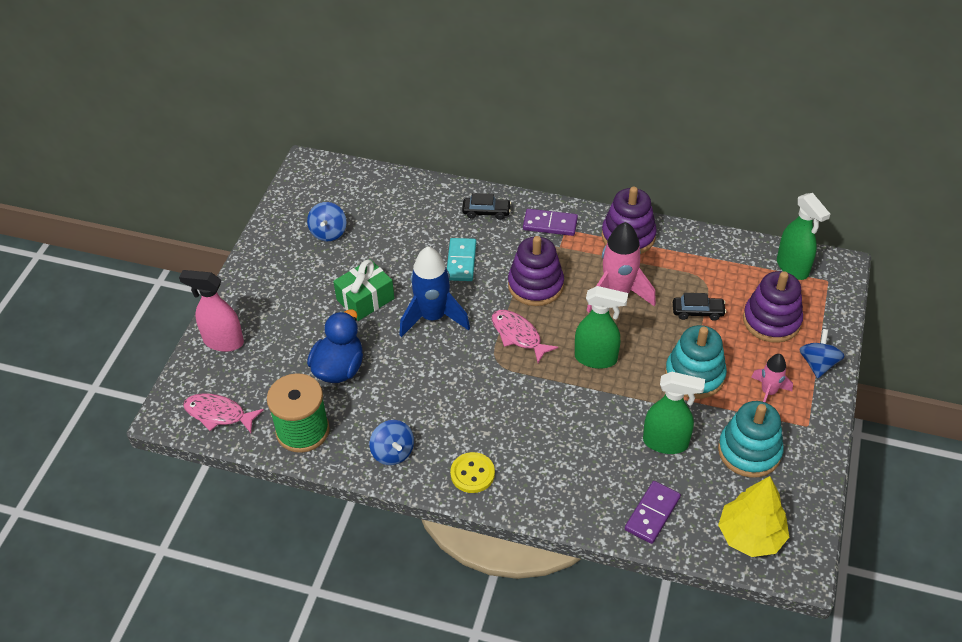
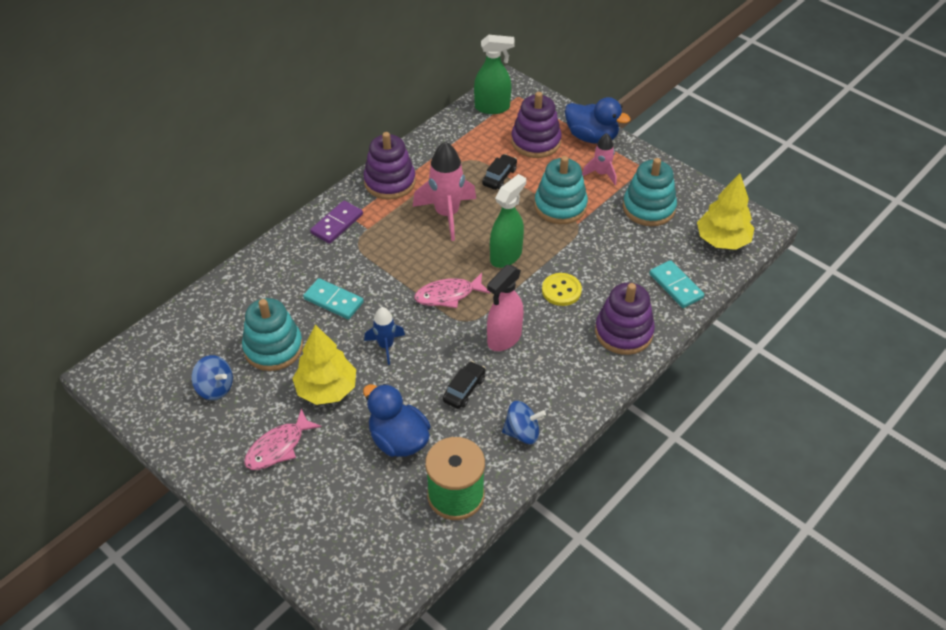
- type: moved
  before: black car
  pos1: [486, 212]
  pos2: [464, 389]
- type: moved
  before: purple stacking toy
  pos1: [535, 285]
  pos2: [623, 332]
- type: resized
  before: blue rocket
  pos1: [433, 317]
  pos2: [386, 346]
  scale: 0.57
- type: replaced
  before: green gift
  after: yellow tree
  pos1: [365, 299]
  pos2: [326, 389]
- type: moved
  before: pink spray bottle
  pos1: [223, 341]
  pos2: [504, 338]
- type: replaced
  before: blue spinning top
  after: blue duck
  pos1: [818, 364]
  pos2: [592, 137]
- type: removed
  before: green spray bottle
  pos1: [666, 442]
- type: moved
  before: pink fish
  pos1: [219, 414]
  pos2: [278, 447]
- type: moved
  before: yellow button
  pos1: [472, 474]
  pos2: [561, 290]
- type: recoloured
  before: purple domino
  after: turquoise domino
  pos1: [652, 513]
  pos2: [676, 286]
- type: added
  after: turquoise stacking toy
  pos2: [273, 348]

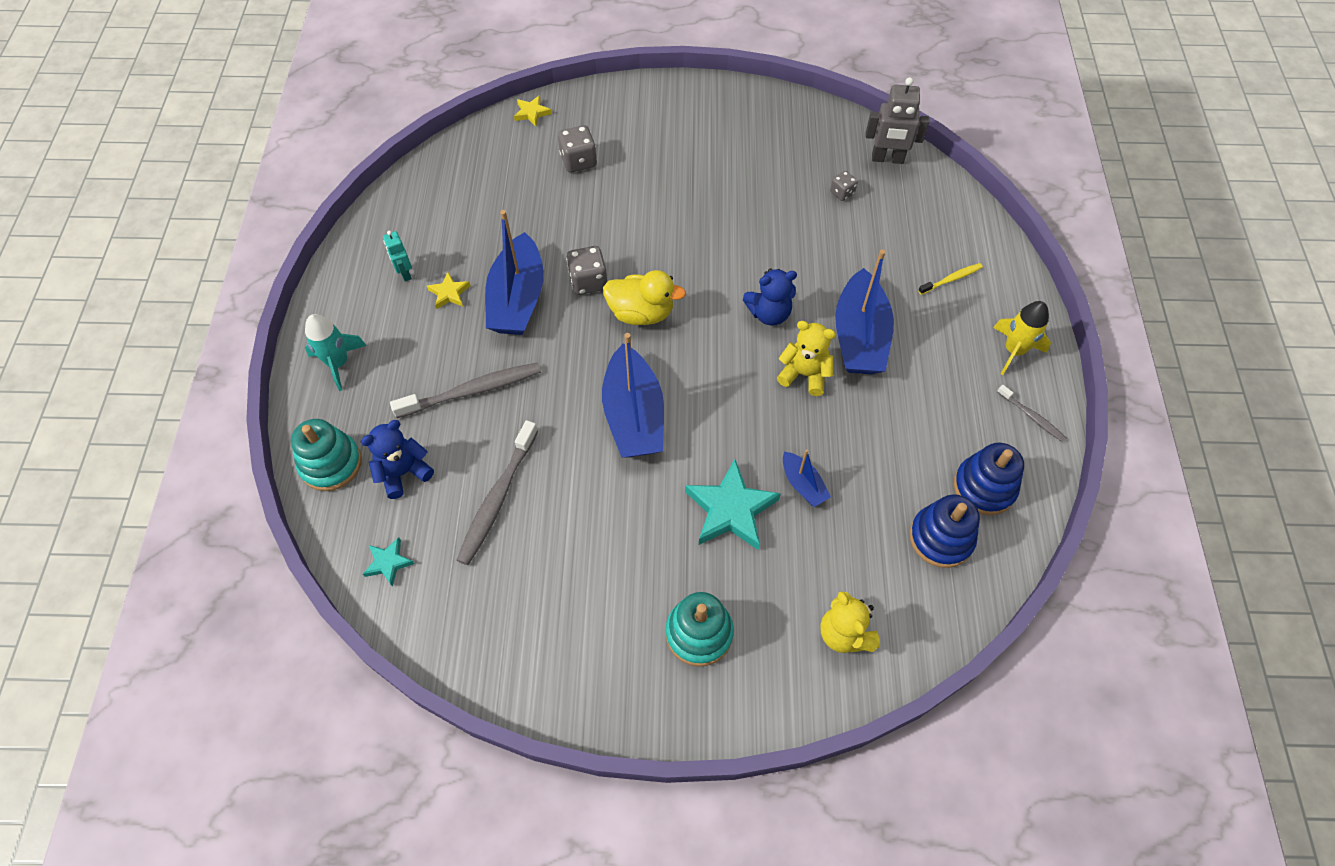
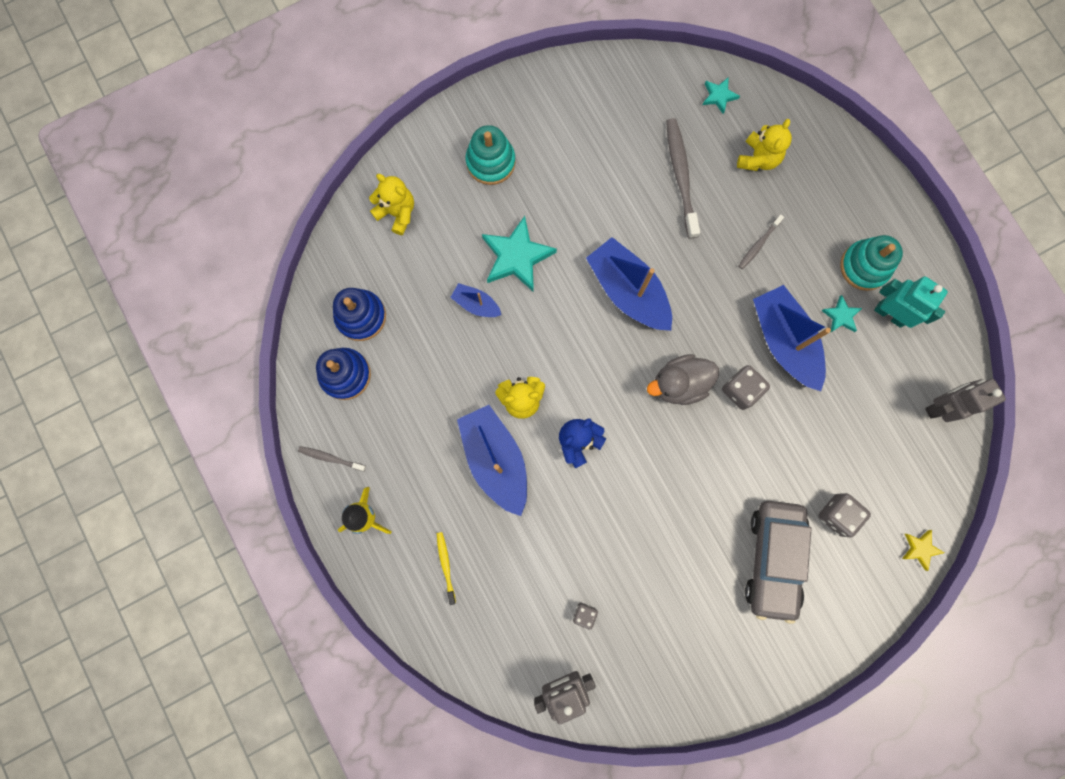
- type: resized
  before: turquoise robot
  pos1: [405, 273]
  pos2: [890, 314]
  scale: 1.7
- type: turned
  before: yellow toothbrush
  pos1: [951, 279]
  pos2: [446, 565]
  turn: 135
- type: recoloured
  before: yellow duck
  after: grey duck
  pos1: [641, 313]
  pos2: [679, 384]
- type: recoloured
  before: yellow star
  after: turquoise star
  pos1: [449, 293]
  pos2: [841, 316]
- type: removed
  before: turquoise rocket
  pos1: [338, 363]
- type: resized
  before: grey toothbrush
  pos1: [472, 391]
  pos2: [758, 244]
  scale: 0.53
- type: moved
  before: turquoise stacking toy
  pos1: [331, 464]
  pos2: [864, 266]
- type: recoloured
  before: blue teddy bear
  after: yellow teddy bear
  pos1: [403, 472]
  pos2: [758, 158]
- type: added
  after: grey robot
  pos2: [940, 406]
- type: added
  after: grey car
  pos2: [773, 559]

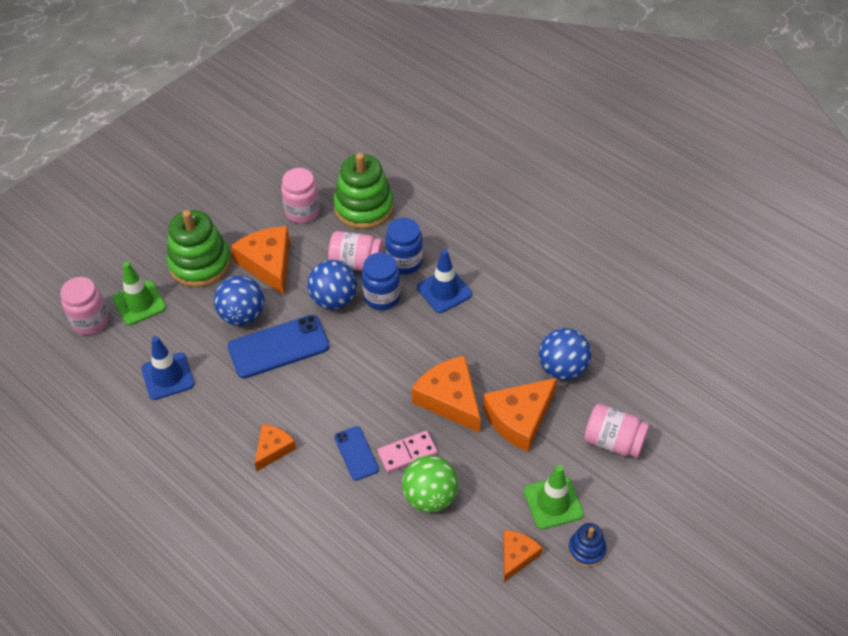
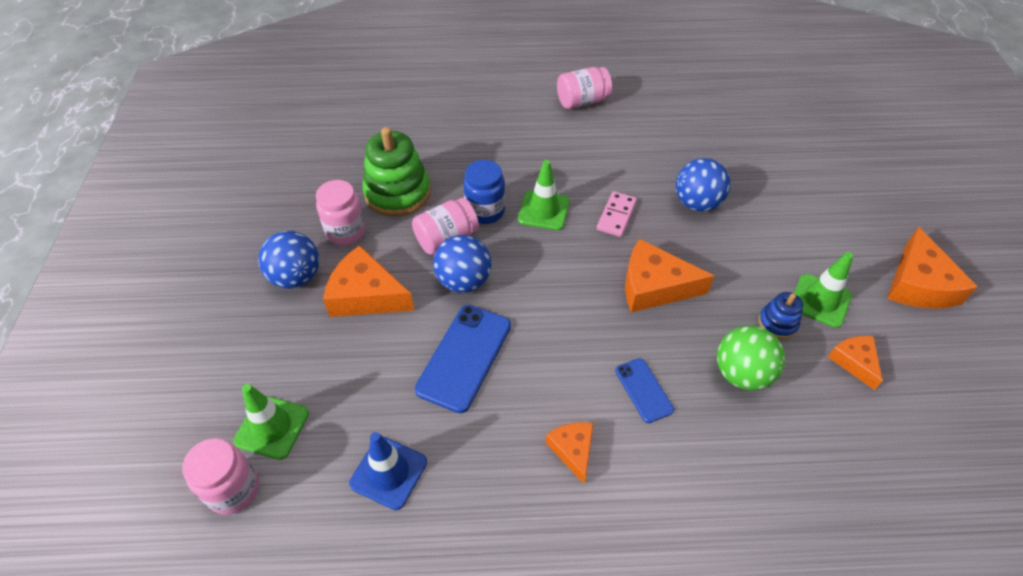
- type: removed
  before: green stacking toy
  pos1: [200, 263]
- type: recoloured
  before: blue traffic cone
  after: green traffic cone
  pos1: [444, 291]
  pos2: [543, 210]
- type: removed
  before: blue jar
  pos1: [382, 297]
- type: moved
  before: blue ball
  pos1: [242, 315]
  pos2: [296, 277]
- type: moved
  before: orange cheese
  pos1: [519, 419]
  pos2: [918, 284]
- type: moved
  before: pink jar
  pos1: [613, 441]
  pos2: [582, 101]
- type: turned
  before: blue phone
  pos1: [356, 453]
  pos2: [643, 390]
  turn: 45
- type: moved
  before: pink domino
  pos1: [407, 453]
  pos2: [616, 216]
- type: moved
  before: blue stacking toy
  pos1: [586, 550]
  pos2: [777, 323]

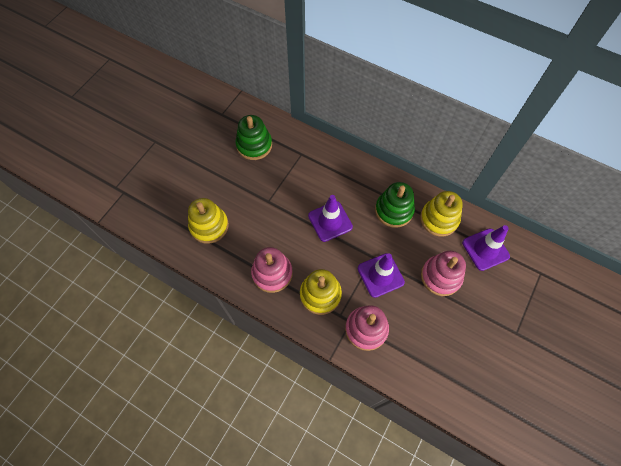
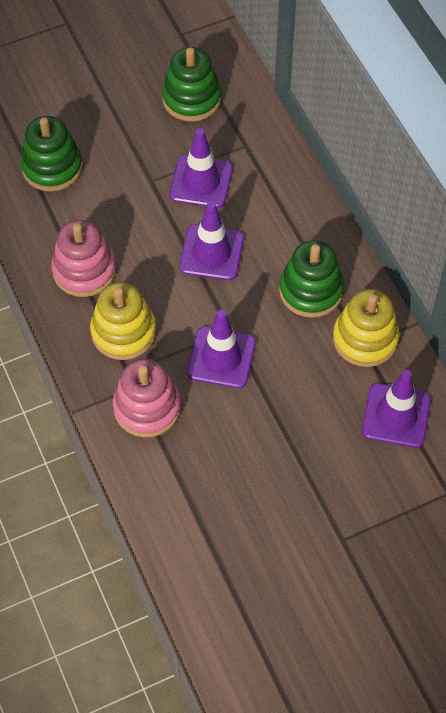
- type: recoloured
  before: yellow stacking toy
  after: green stacking toy
  pos1: [209, 226]
  pos2: [52, 167]
- type: removed
  before: pink stacking toy
  pos1: [441, 276]
- type: added
  after: purple traffic cone
  pos2: [201, 182]

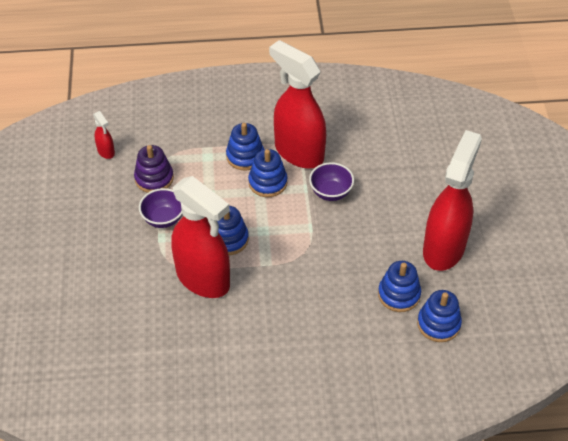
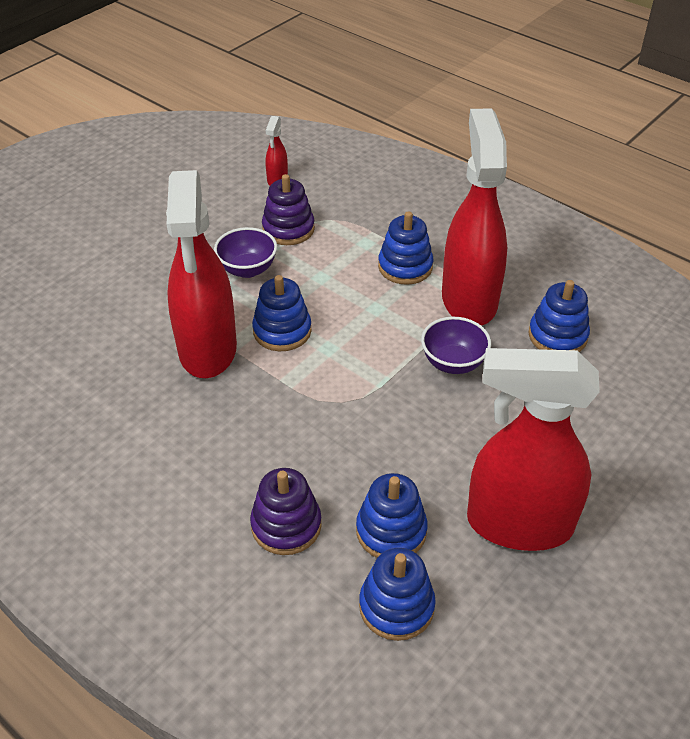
- type: turned
  before: red spray bottle
  pos1: [444, 248]
  pos2: [518, 524]
  turn: -150
- type: moved
  before: blue stacking toy
  pos1: [268, 182]
  pos2: [557, 336]
- type: added
  after: purple stacking toy
  pos2: [286, 525]

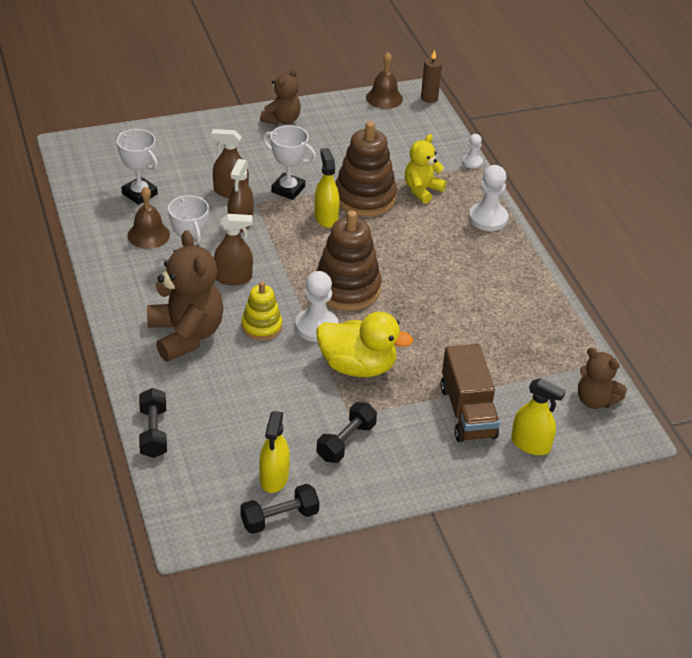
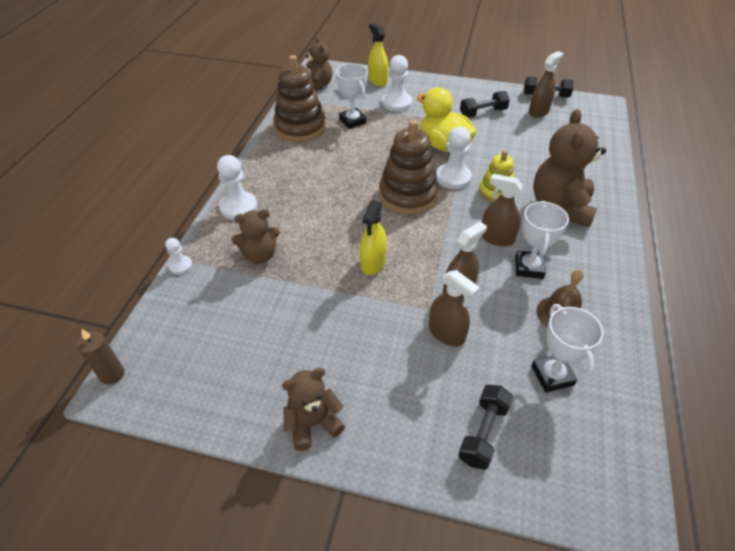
- type: removed
  before: brown bell
  pos1: [384, 98]
- type: moved
  before: brown stacking toy
  pos1: [365, 197]
  pos2: [300, 127]
- type: moved
  before: white trophy
  pos1: [288, 189]
  pos2: [352, 121]
- type: recoloured
  before: yellow teddy bear
  after: brown teddy bear
  pos1: [422, 190]
  pos2: [260, 255]
- type: replaced
  before: brown truck
  after: white pawn
  pos1: [467, 412]
  pos2: [397, 103]
- type: moved
  before: black dumbbell
  pos1: [153, 432]
  pos2: [483, 433]
- type: recoloured
  before: yellow spray bottle
  after: brown spray bottle
  pos1: [274, 478]
  pos2: [538, 111]

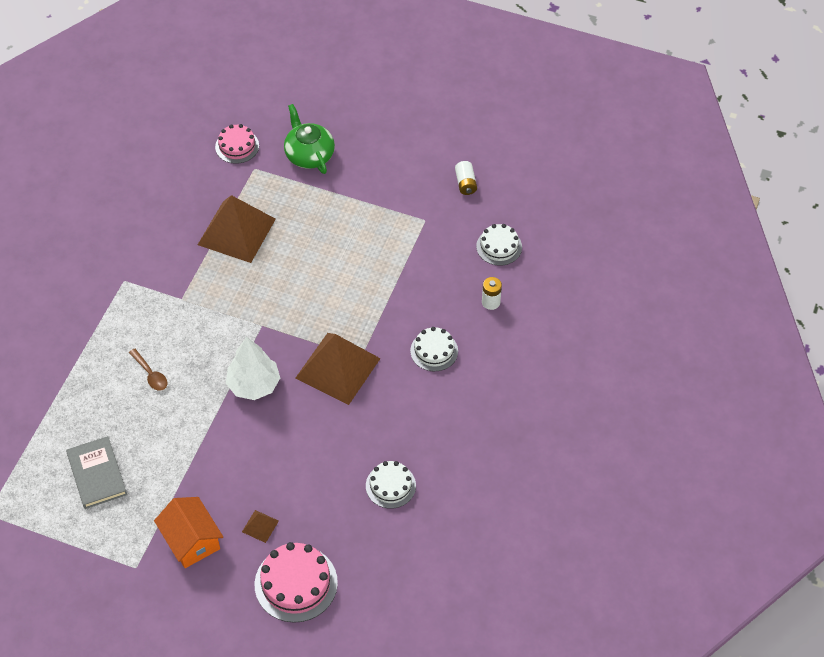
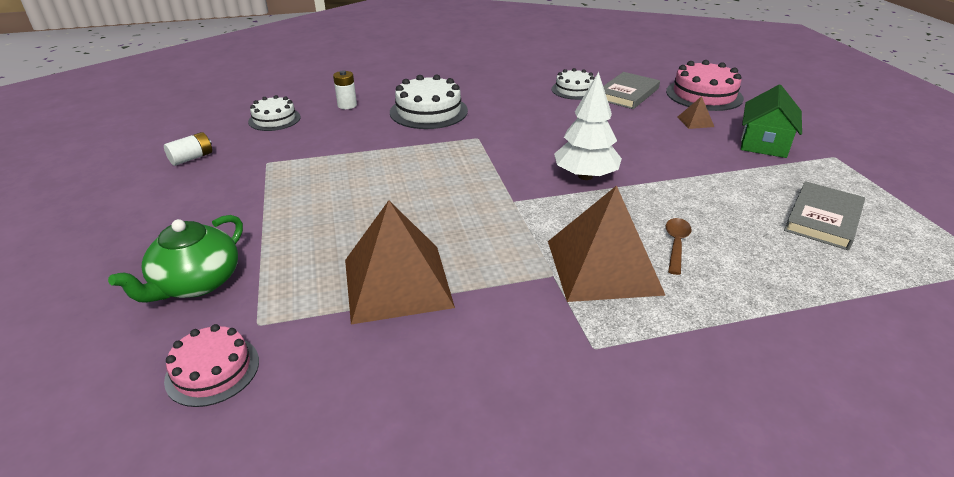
- type: resized
  before: white cake
  pos1: [434, 351]
  pos2: [428, 111]
  scale: 1.58
- type: moved
  before: brown pyramid
  pos1: [338, 368]
  pos2: [603, 266]
- type: recoloured
  before: orange house
  after: green house
  pos1: [191, 540]
  pos2: [764, 143]
- type: added
  after: grey book
  pos2: [627, 94]

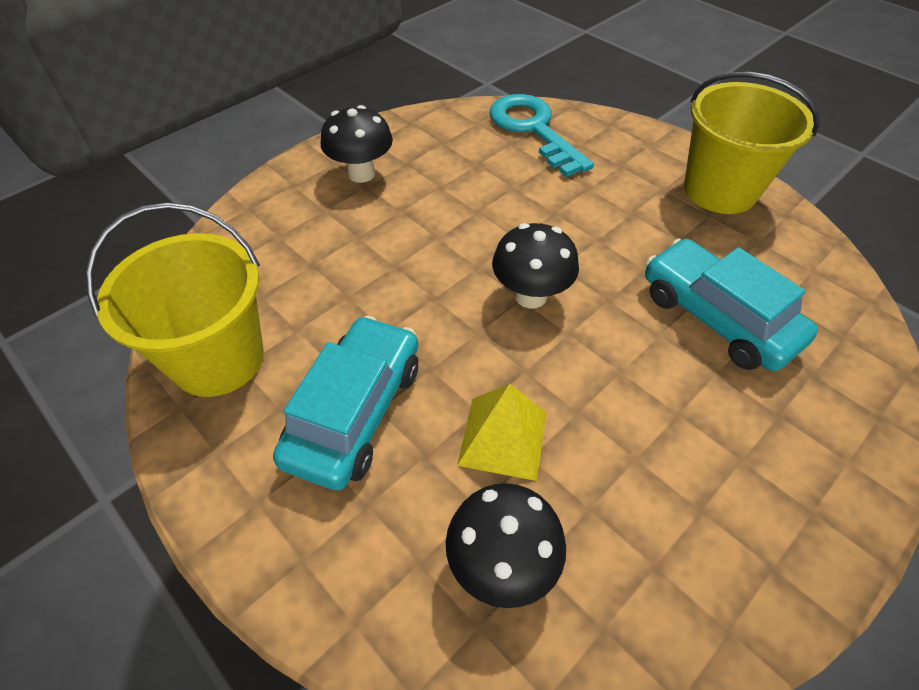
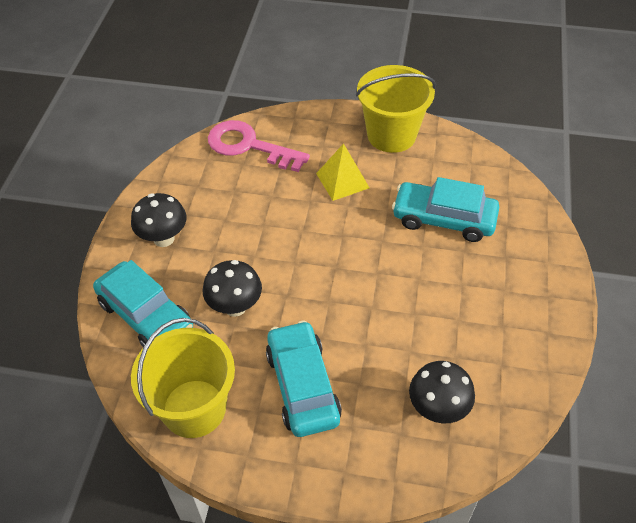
- type: recoloured
  before: turquoise key
  after: pink key
  pos1: [533, 130]
  pos2: [249, 146]
- type: moved
  before: black mushroom
  pos1: [531, 296]
  pos2: [235, 307]
- type: moved
  before: yellow pyramid
  pos1: [502, 438]
  pos2: [342, 180]
- type: added
  after: turquoise car
  pos2: [146, 315]

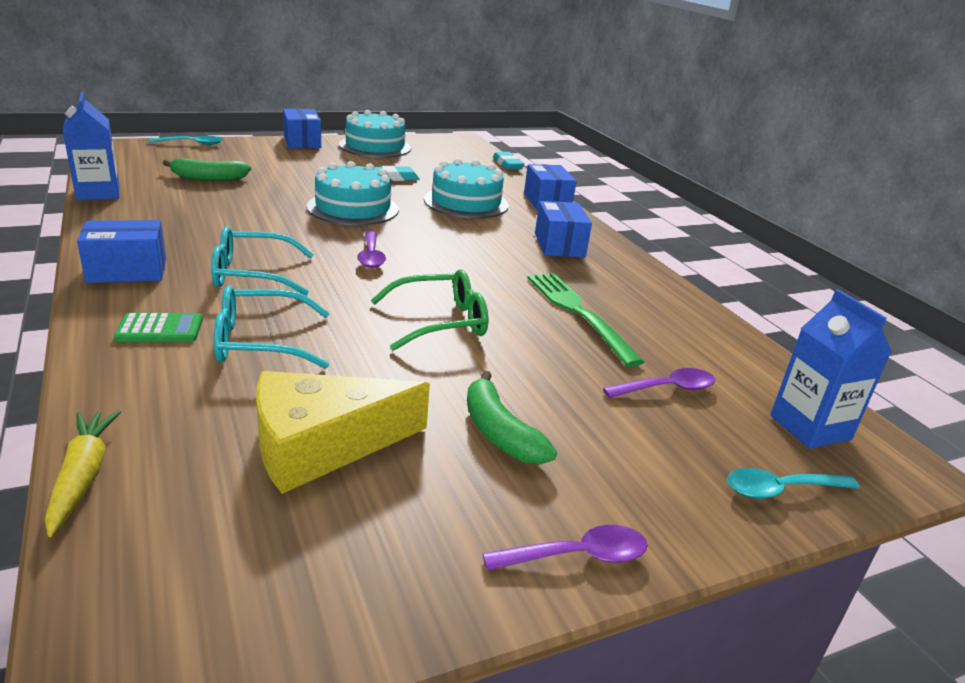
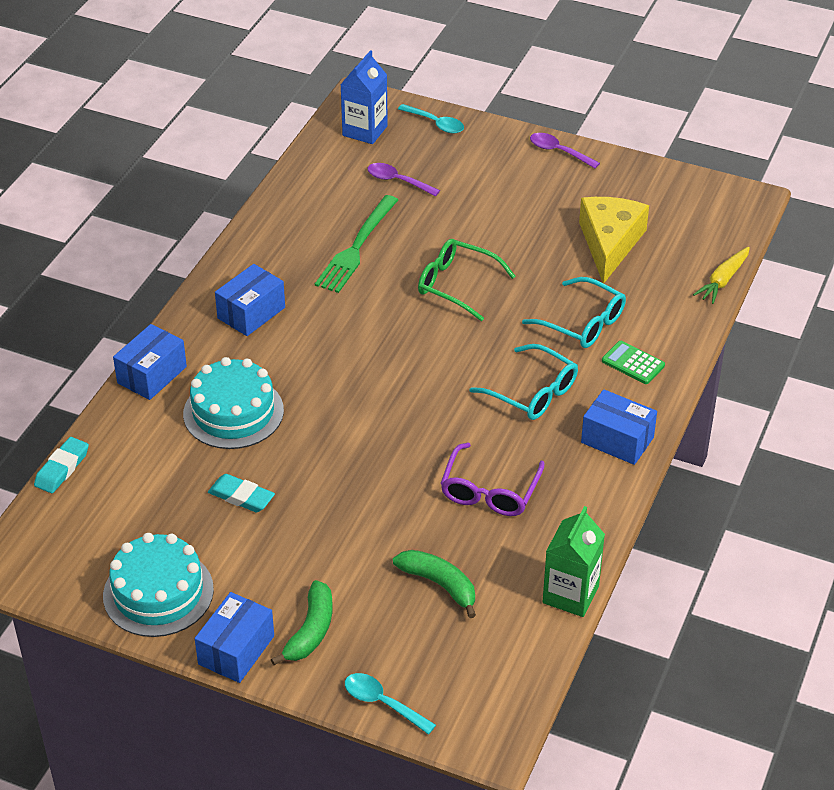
- type: recoloured
  before: blue carton
  after: green carton
  pos1: [98, 193]
  pos2: [570, 594]
- type: removed
  before: turquoise cake
  pos1: [353, 208]
- type: removed
  before: purple spoon
  pos1: [371, 256]
- type: turned
  before: yellow cheese
  pos1: [322, 445]
  pos2: [609, 243]
  turn: -105
- type: moved
  before: green banana
  pos1: [499, 432]
  pos2: [311, 631]
- type: added
  after: purple glasses
  pos2: [490, 490]

